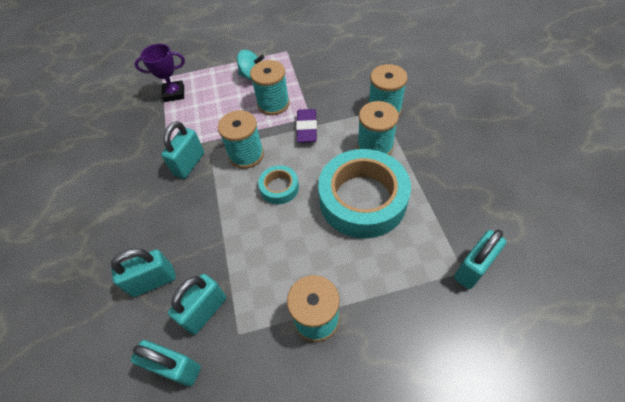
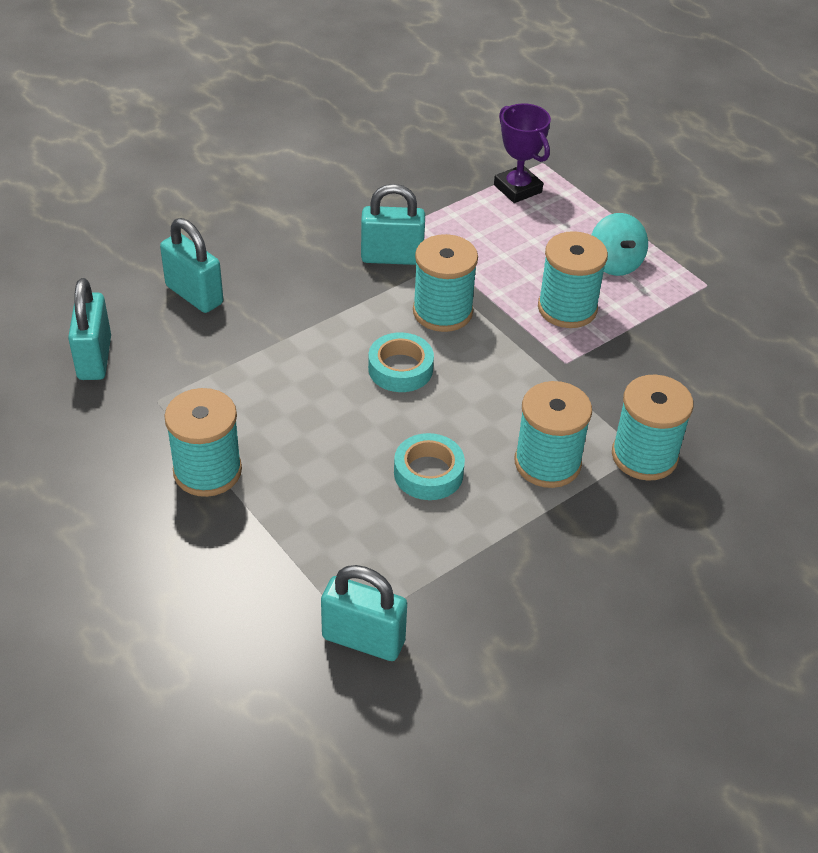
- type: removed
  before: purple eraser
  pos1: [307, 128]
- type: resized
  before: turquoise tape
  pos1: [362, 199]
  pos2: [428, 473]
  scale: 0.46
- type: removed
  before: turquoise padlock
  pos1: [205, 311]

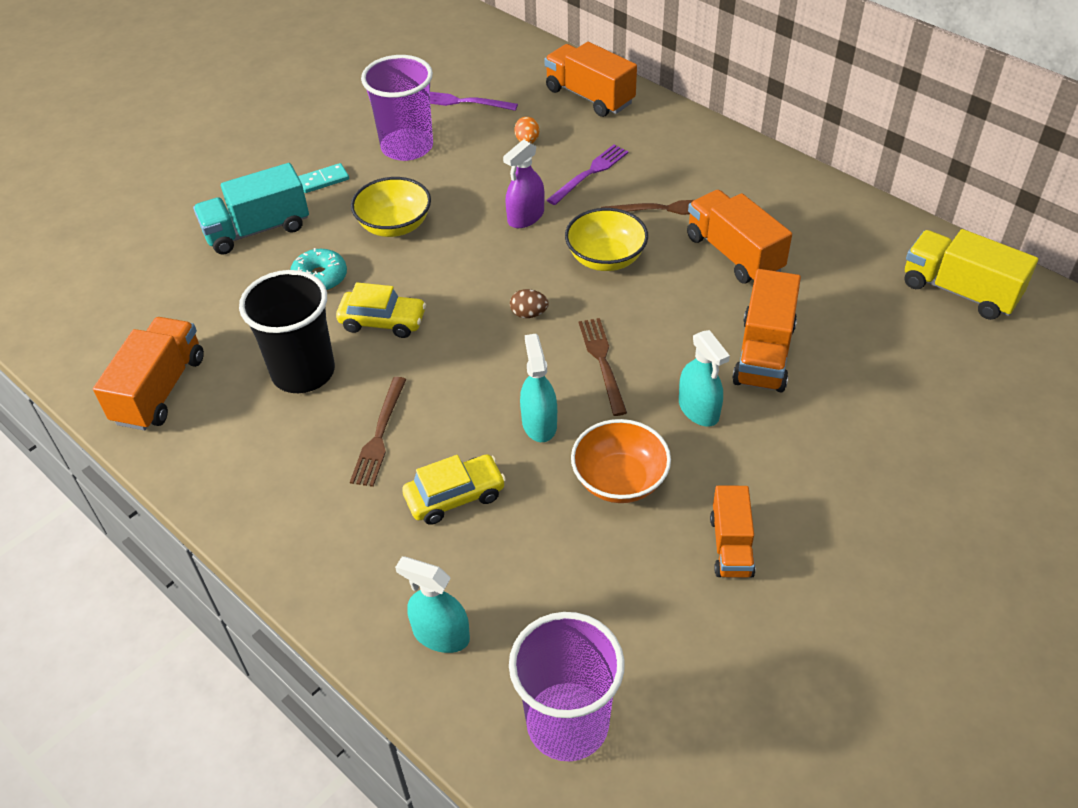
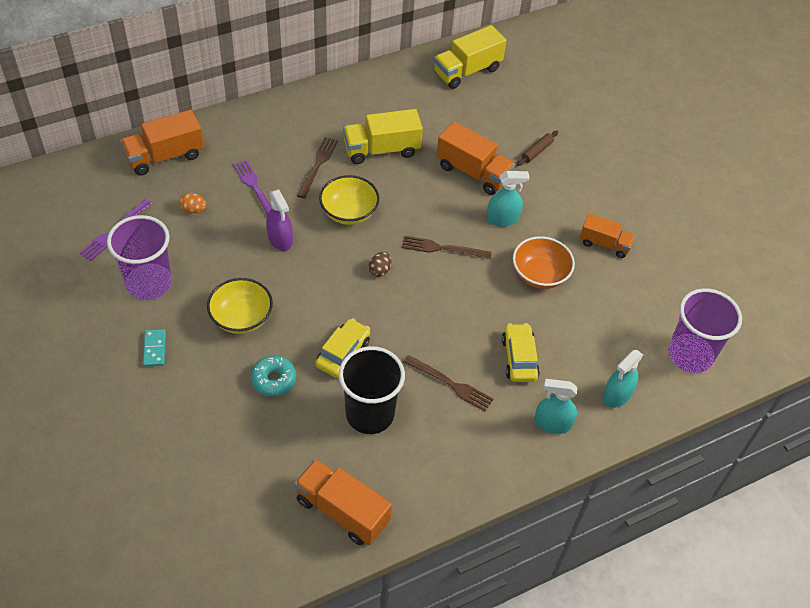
- type: removed
  before: turquoise truck
  pos1: [257, 230]
- type: recoloured
  before: orange truck
  after: yellow truck
  pos1: [734, 254]
  pos2: [381, 150]
- type: moved
  before: turquoise spray bottle
  pos1: [539, 423]
  pos2: [552, 423]
- type: added
  after: brown rolling pin
  pos2: [537, 151]

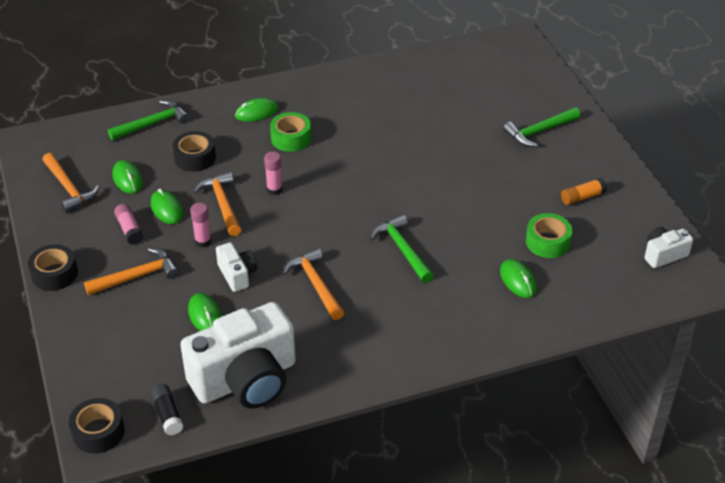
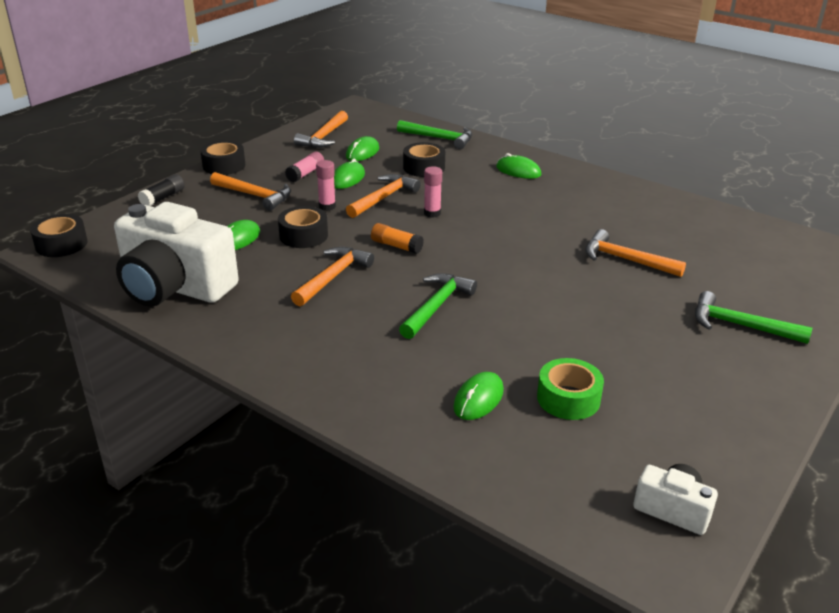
- type: removed
  before: green tape
  pos1: [291, 138]
- type: moved
  before: orange glue stick
  pos1: [582, 197]
  pos2: [396, 246]
- type: replaced
  before: white camera
  after: black tape
  pos1: [237, 274]
  pos2: [303, 235]
- type: moved
  before: black glue stick
  pos1: [167, 414]
  pos2: [163, 198]
- type: added
  after: orange hammer
  pos2: [625, 260]

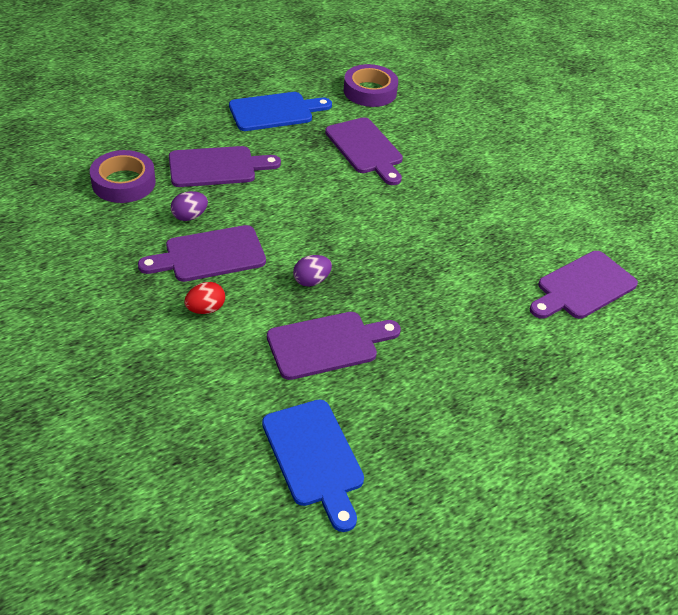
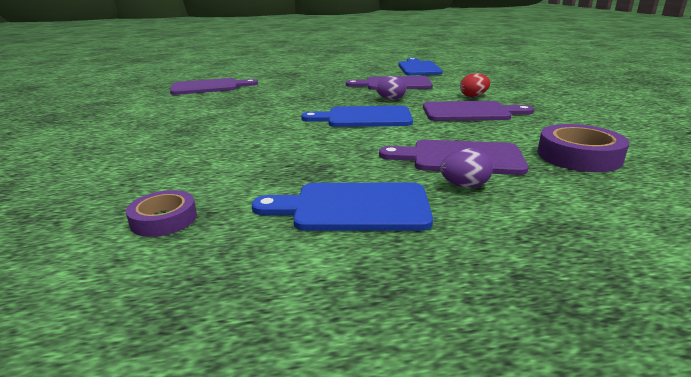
- type: resized
  before: purple tape
  pos1: [370, 91]
  pos2: [164, 219]
  scale: 0.63
- type: removed
  before: purple cutting board
  pos1: [365, 149]
- type: moved
  before: purple egg
  pos1: [189, 216]
  pos2: [464, 186]
- type: added
  after: blue cutting board
  pos2: [364, 118]

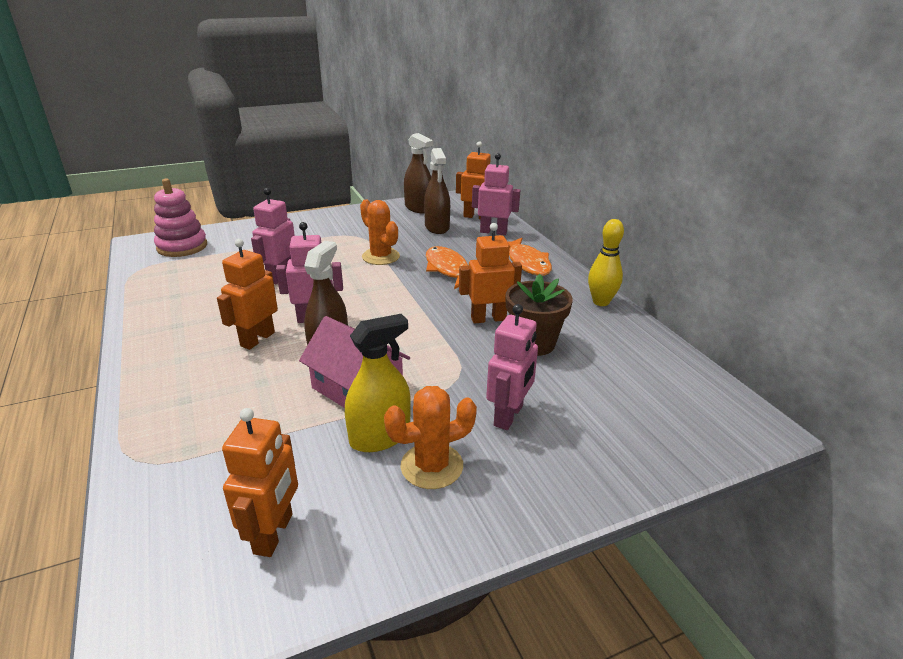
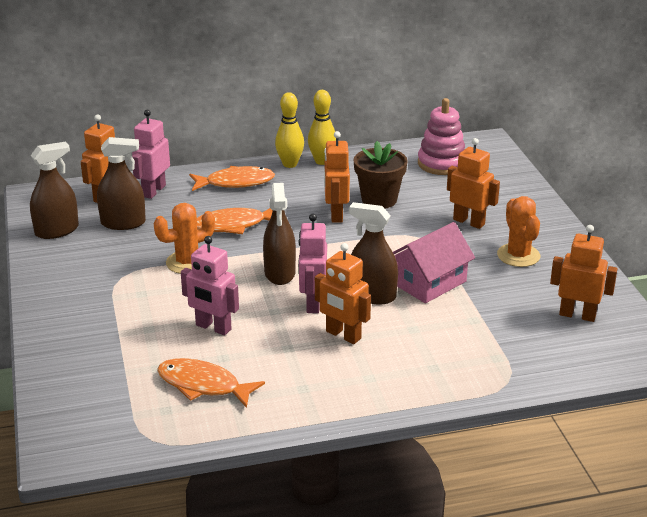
- type: moved
  before: pink stacking toy
  pos1: [182, 247]
  pos2: [441, 163]
- type: recoloured
  before: pink robot
  after: orange robot
  pos1: [509, 416]
  pos2: [469, 222]
- type: removed
  before: yellow spray bottle
  pos1: [380, 436]
- type: added
  after: yellow bowling pin
  pos2: [290, 164]
- type: added
  after: brown spray bottle
  pos2: [280, 273]
- type: added
  after: orange fish
  pos2: [203, 385]

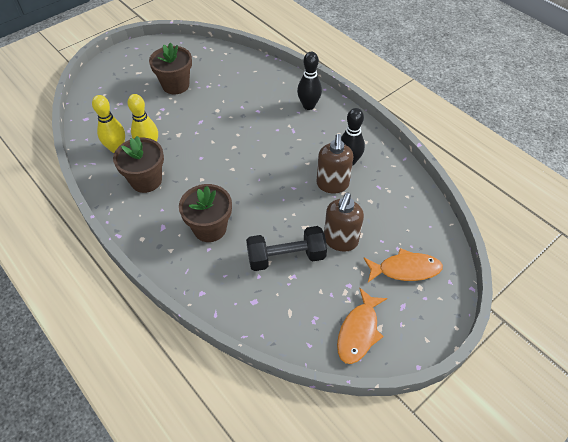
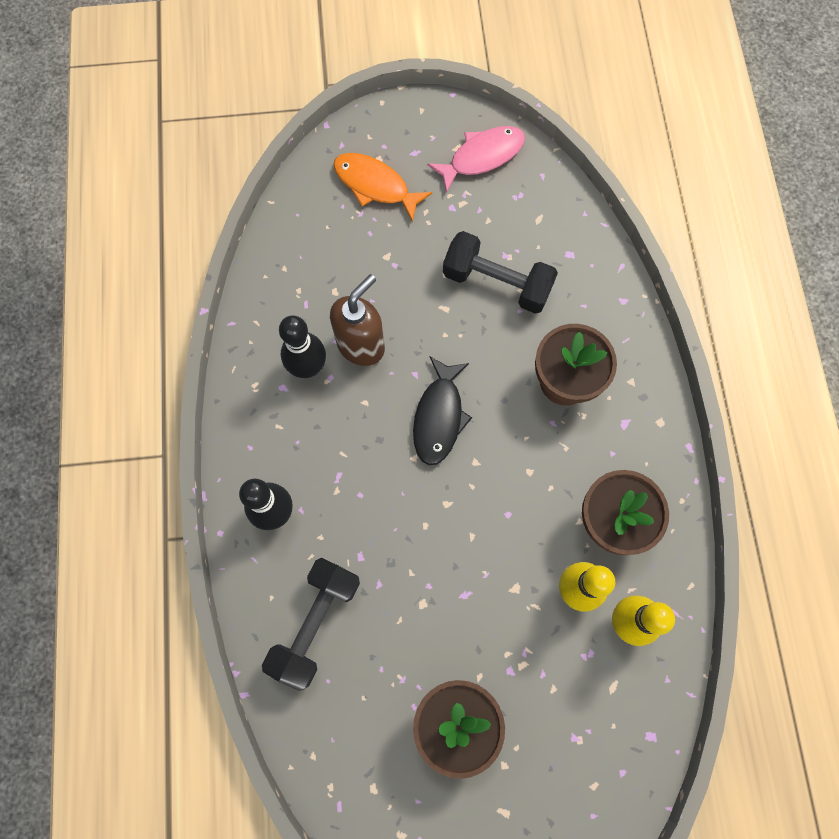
- type: removed
  before: brown soap dispenser
  pos1: [340, 241]
- type: recoloured
  before: orange fish
  after: pink fish
  pos1: [359, 331]
  pos2: [482, 157]
- type: added
  after: black fish
  pos2: [439, 417]
- type: added
  after: black dumbbell
  pos2: [315, 623]

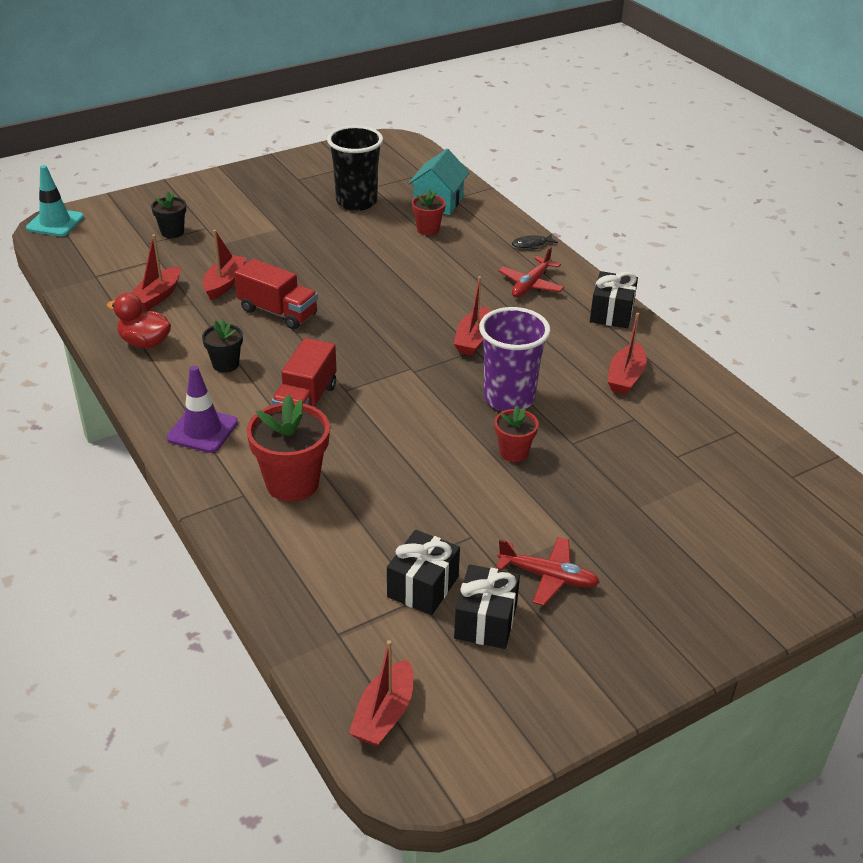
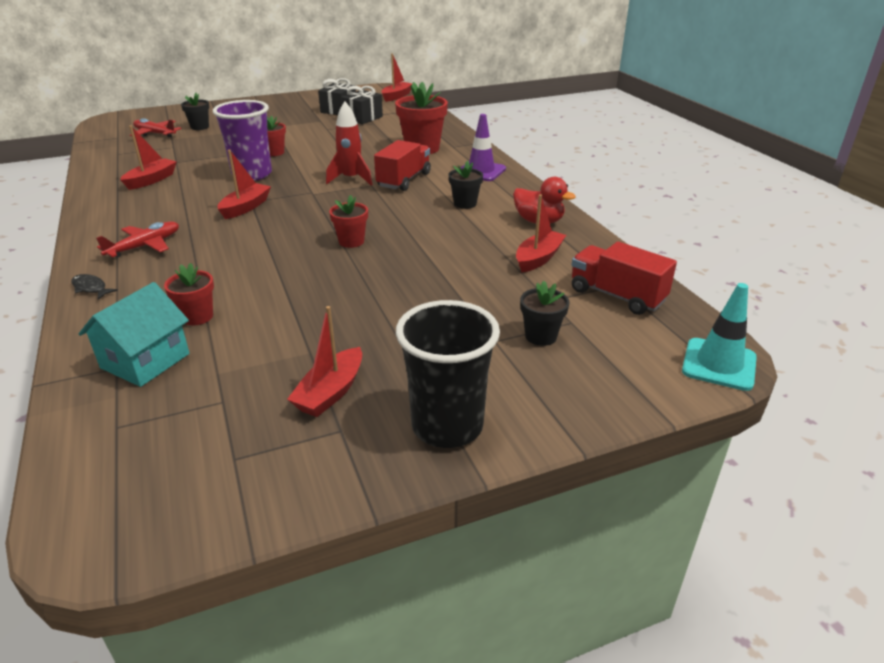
- type: moved
  before: black cup
  pos1: [356, 202]
  pos2: [447, 426]
- type: moved
  before: red boat
  pos1: [224, 283]
  pos2: [330, 392]
- type: turned
  before: black fish
  pos1: [532, 244]
  pos2: [91, 288]
  turn: -135
- type: moved
  before: red truck
  pos1: [278, 312]
  pos2: [617, 296]
- type: removed
  before: black gift
  pos1: [611, 313]
- type: moved
  before: red plane
  pos1: [548, 576]
  pos2: [155, 134]
- type: added
  after: black flower pot
  pos2: [200, 127]
- type: added
  after: red rocket
  pos2: [351, 179]
- type: added
  after: red flower pot
  pos2: [351, 241]

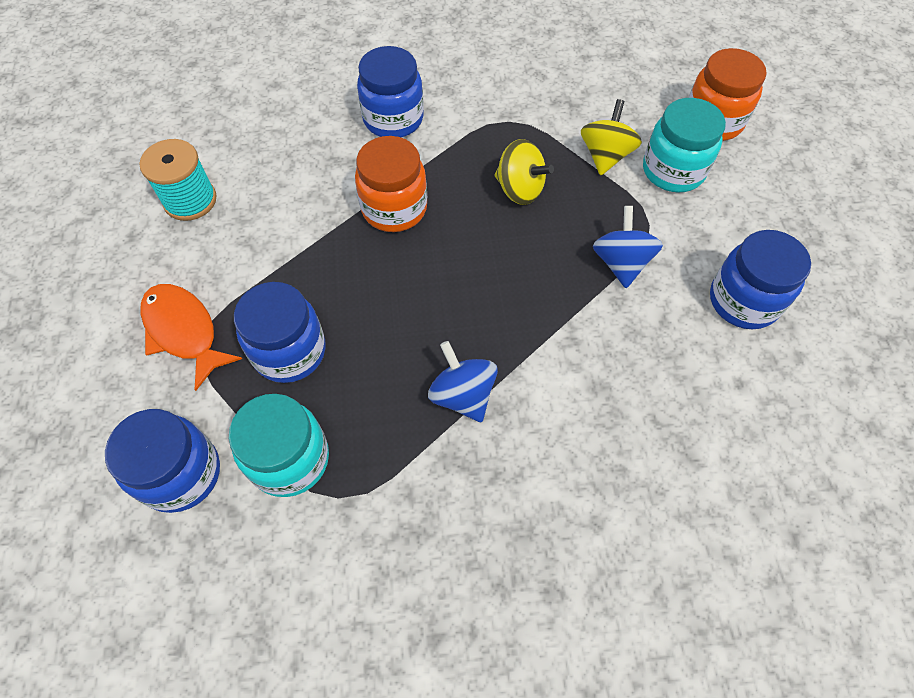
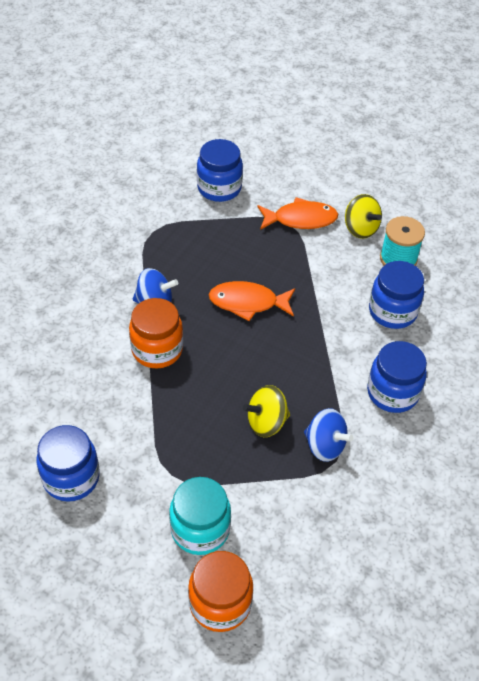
- type: moved
  before: yellow spinning top
  pos1: [605, 156]
  pos2: [360, 229]
- type: moved
  before: orange jar
  pos1: [394, 208]
  pos2: [157, 350]
- type: moved
  before: blue spinning top
  pos1: [621, 263]
  pos2: [325, 446]
- type: moved
  before: blue jar
  pos1: [289, 351]
  pos2: [392, 311]
- type: removed
  before: turquoise jar
  pos1: [290, 459]
- type: added
  after: orange fish
  pos2: [247, 303]

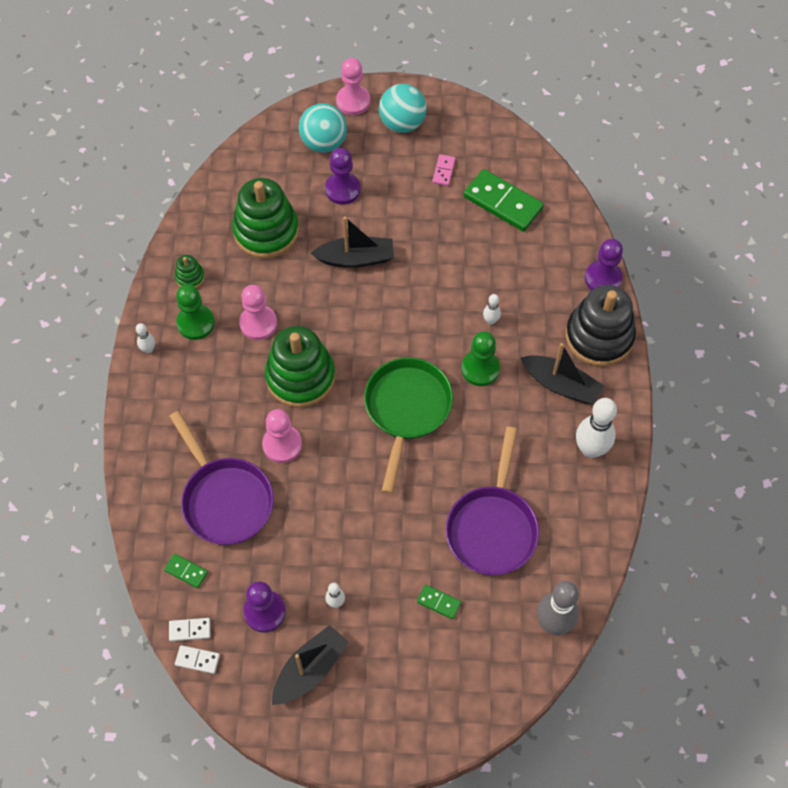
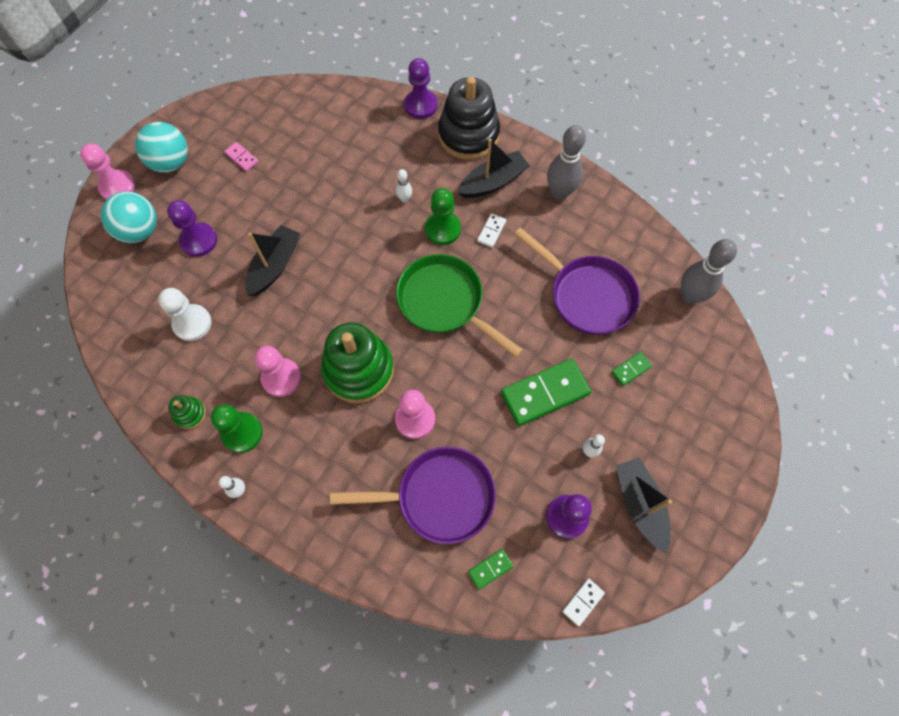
- type: moved
  before: green domino
  pos1: [502, 202]
  pos2: [545, 393]
- type: replaced
  before: green stacking toy
  after: white pawn
  pos1: [266, 231]
  pos2: [192, 323]
- type: recoloured
  before: white bowling pin
  after: grey bowling pin
  pos1: [590, 449]
  pos2: [560, 192]
- type: moved
  before: white domino
  pos1: [190, 630]
  pos2: [491, 231]

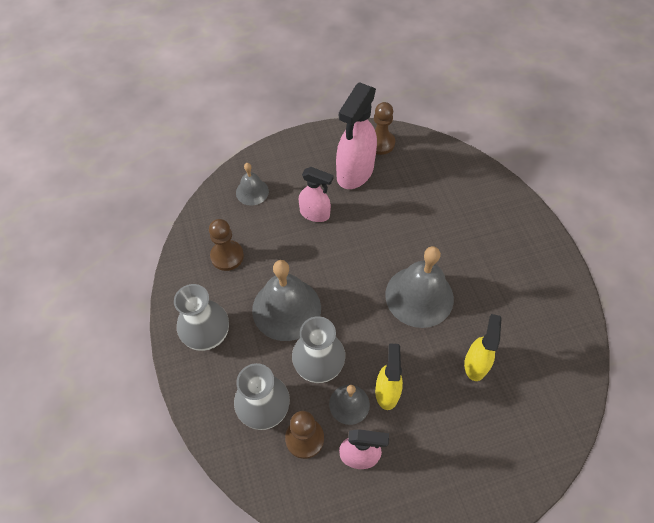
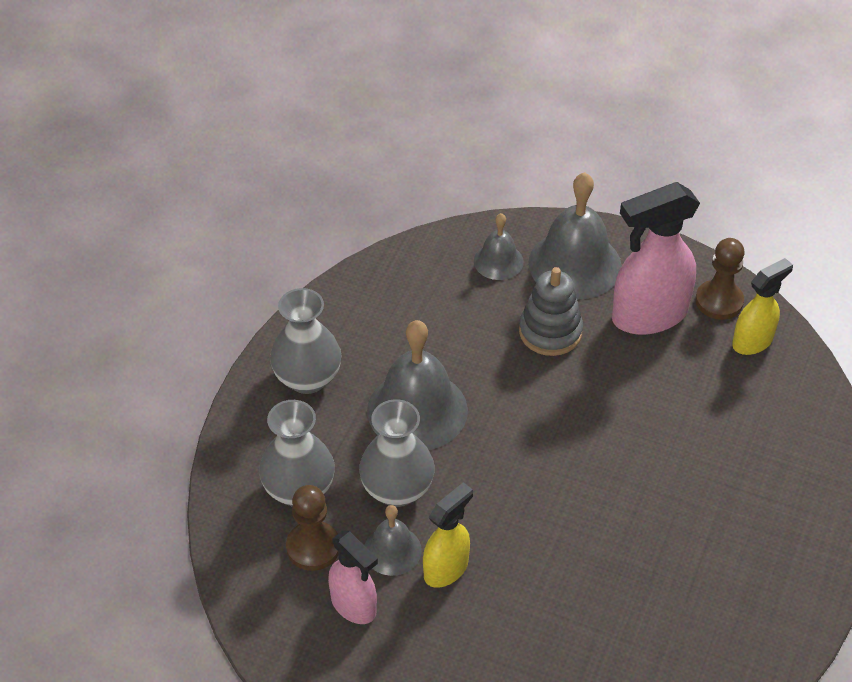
- type: replaced
  before: pink spray bottle
  after: grey stacking toy
  pos1: [315, 214]
  pos2: [550, 332]
- type: removed
  before: brown pawn
  pos1: [227, 256]
- type: moved
  before: grey bell
  pos1: [419, 296]
  pos2: [575, 264]
- type: moved
  before: yellow spray bottle
  pos1: [475, 364]
  pos2: [753, 341]

